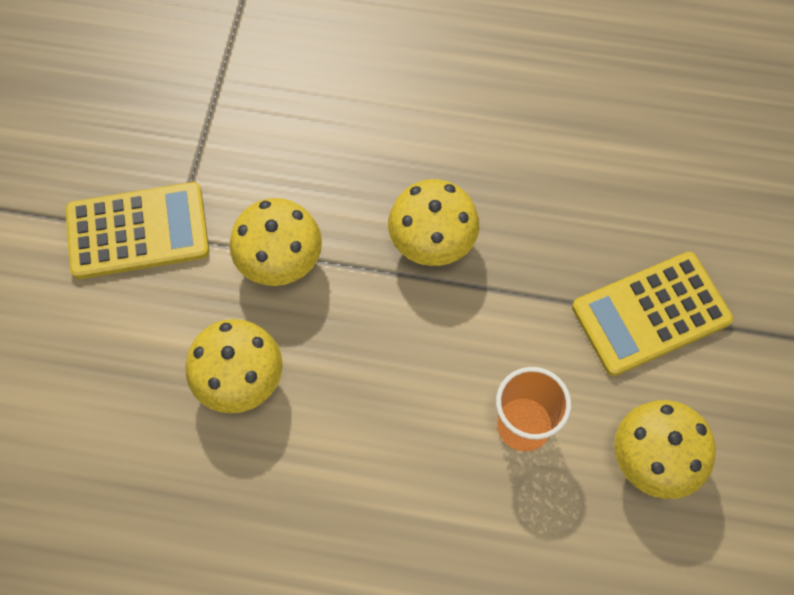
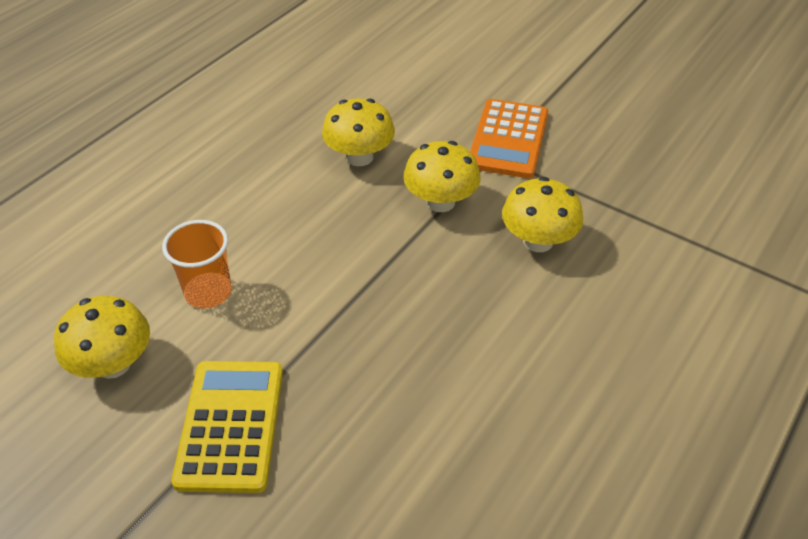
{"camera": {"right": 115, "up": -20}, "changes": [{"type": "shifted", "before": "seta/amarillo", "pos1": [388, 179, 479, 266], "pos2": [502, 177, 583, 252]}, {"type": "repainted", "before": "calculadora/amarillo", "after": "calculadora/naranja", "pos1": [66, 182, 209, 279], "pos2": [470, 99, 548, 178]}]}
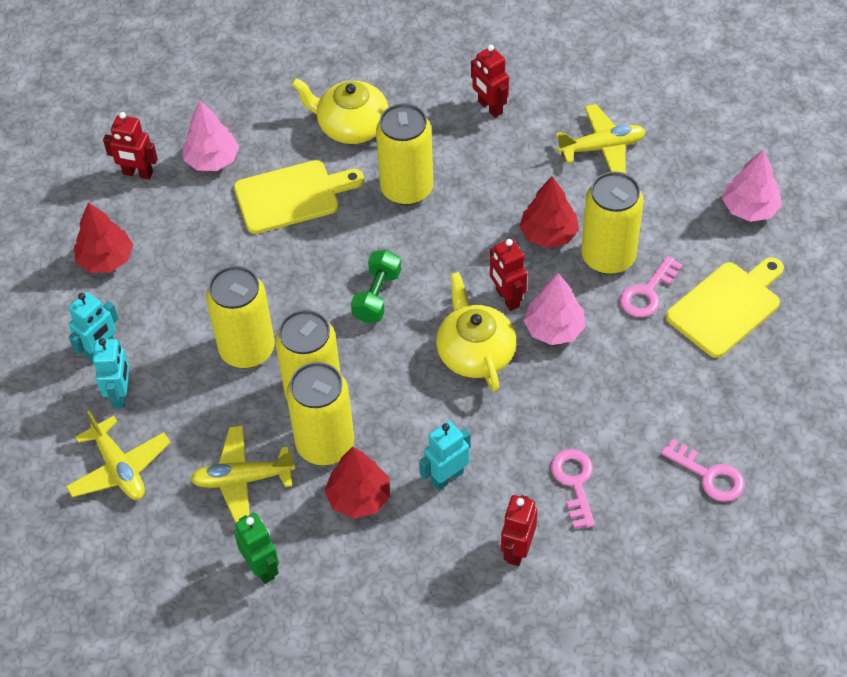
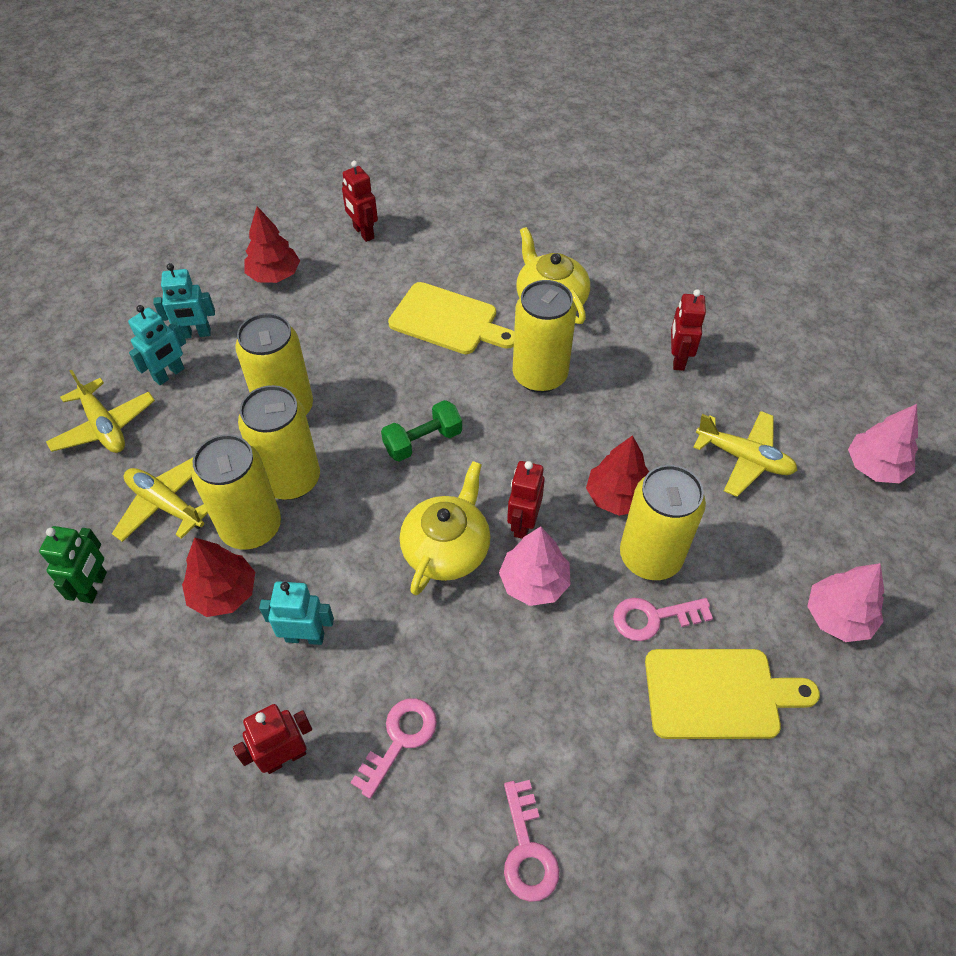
{"camera": {"right": 40, "up": 0}, "changes": [{"type": "shifted", "before": "árbol/rosa", "pos1": [183, 101, 239, 171], "pos2": [848, 404, 918, 483]}, {"type": "rotated", "before": "avión/amarillo", "pos1": [66, 411, 171, 500], "pos2": [46, 369, 155, 453], "turn": -45}]}
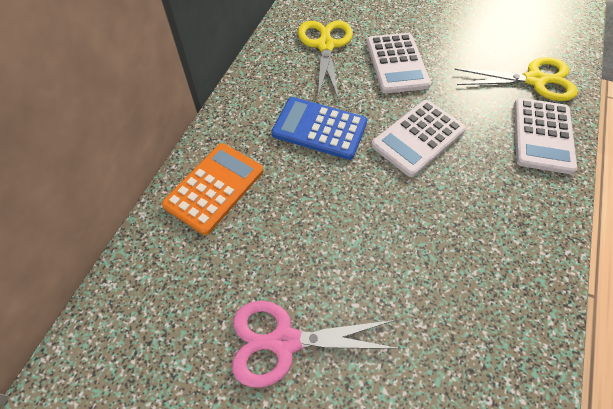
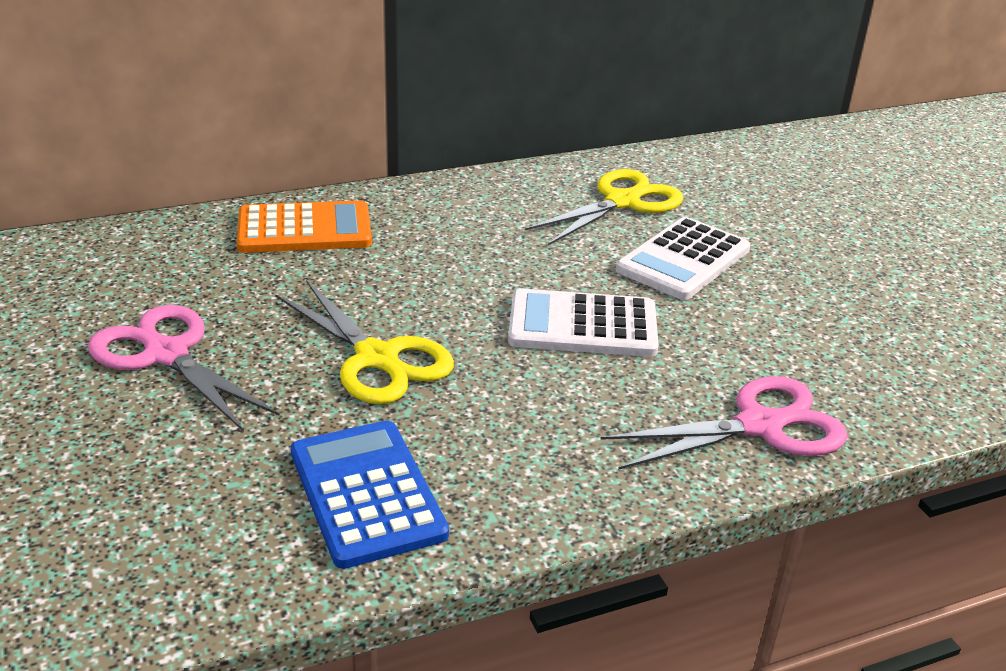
{"camera": {"right": 45, "up": -25}, "changes": [{"type": "shifted", "before": "tijeras/amarillo", "pos1": [454, 57, 578, 101], "pos2": [275, 280, 454, 404]}, {"type": "shifted", "before": "calculadora/azul", "pos1": [272, 97, 367, 160], "pos2": [291, 420, 449, 569]}, {"type": "swapped", "before": "calculadora/blanco", "after": "tijeras/rosa", "pos1": [514, 98, 577, 174], "pos2": [601, 376, 848, 470]}]}
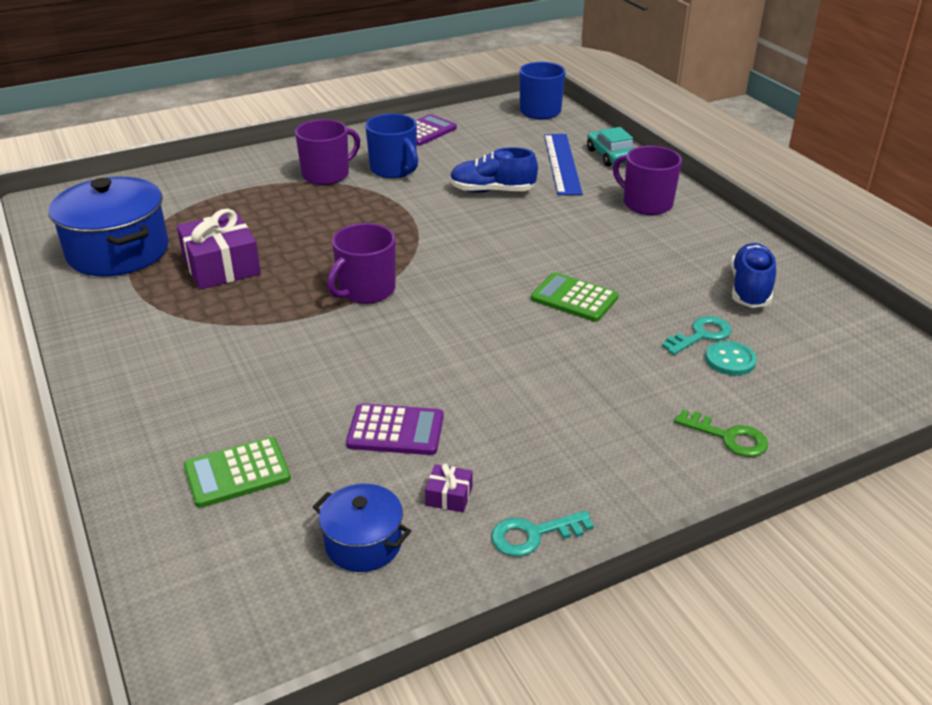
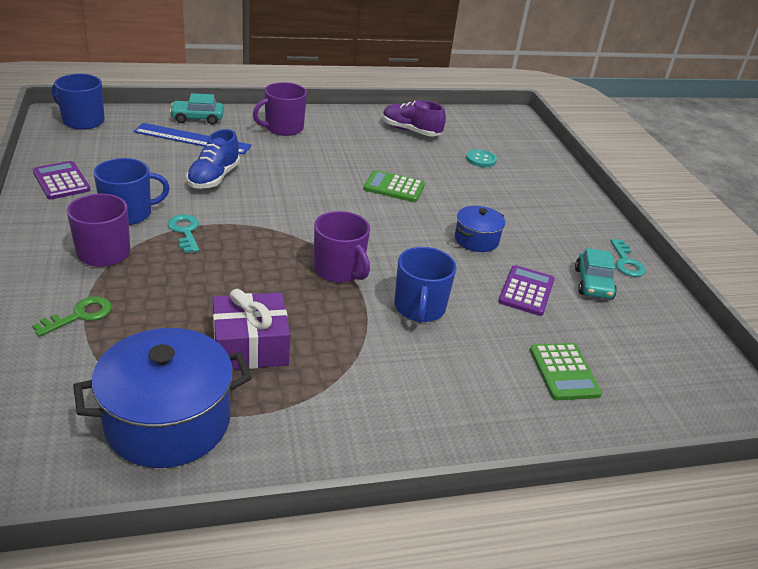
{"camera": {"right": -80, "up": 0}, "changes": [{"type": "repainted", "before": "zapato/azul", "after": "zapato/morado", "pos1": [731, 243, 776, 308], "pos2": [383, 100, 446, 136]}, {"type": "rotated", "before": "calculadora/verde", "pos1": [531, 272, 618, 322], "pos2": [363, 170, 425, 202], "turn": 60}, {"type": "shifted", "before": "llave/turquesa", "pos1": [662, 316, 732, 355], "pos2": [167, 214, 199, 253]}, {"type": "shifted", "before": "llave/verde", "pos1": [674, 410, 768, 457], "pos2": [32, 297, 112, 337]}, {"type": "swapped", "before": "regalo/morado", "after": "coche/turquesa", "pos1": [425, 463, 473, 512], "pos2": [575, 248, 617, 299]}, {"type": "shifted", "before": "olla/azul", "pos1": [313, 484, 411, 572], "pos2": [455, 206, 505, 252]}, {"type": "new", "after": "taza/azul", "pos2": [394, 247, 457, 323]}]}
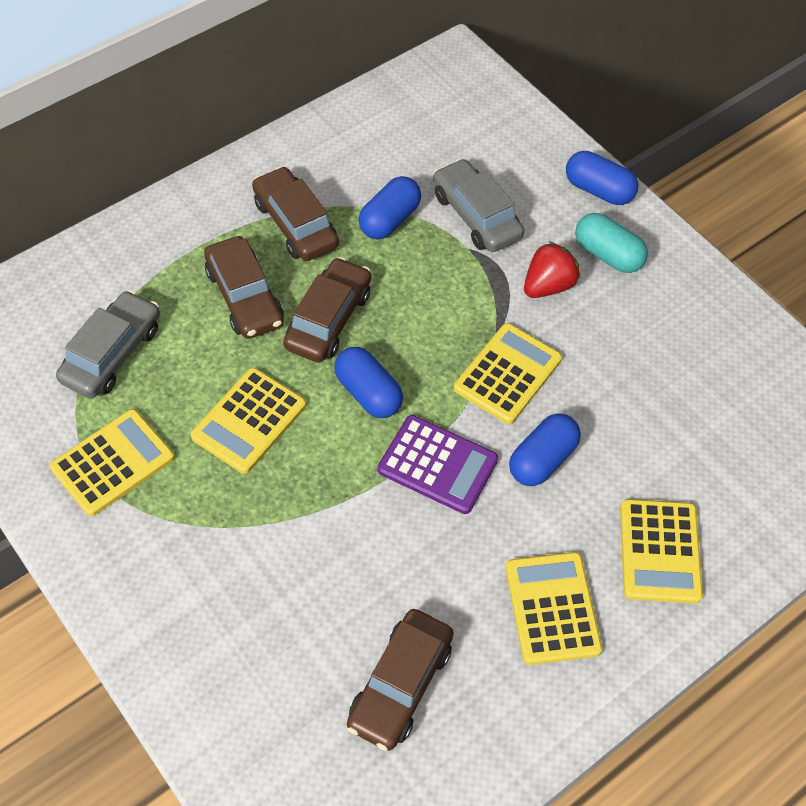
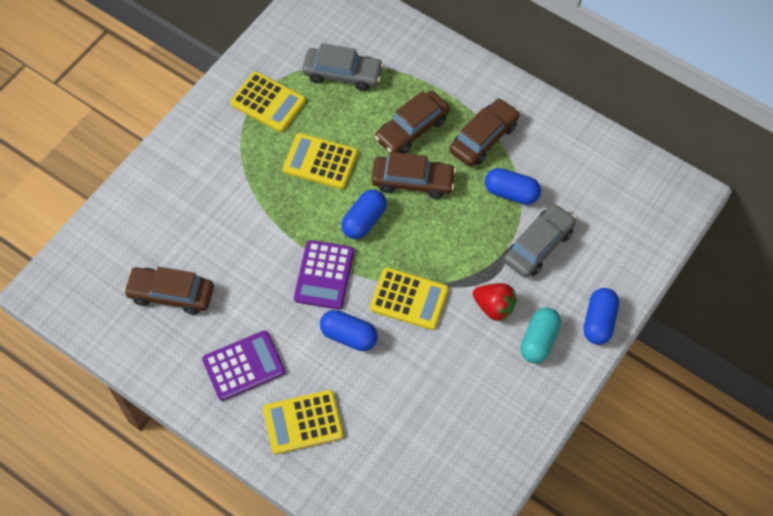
{"camera": {"right": 75, "up": 5}, "changes": [{"type": "repainted", "before": "calculadora/amarillo", "after": "calculadora/morado", "pos1": [505, 552, 603, 665], "pos2": [202, 330, 285, 401]}]}
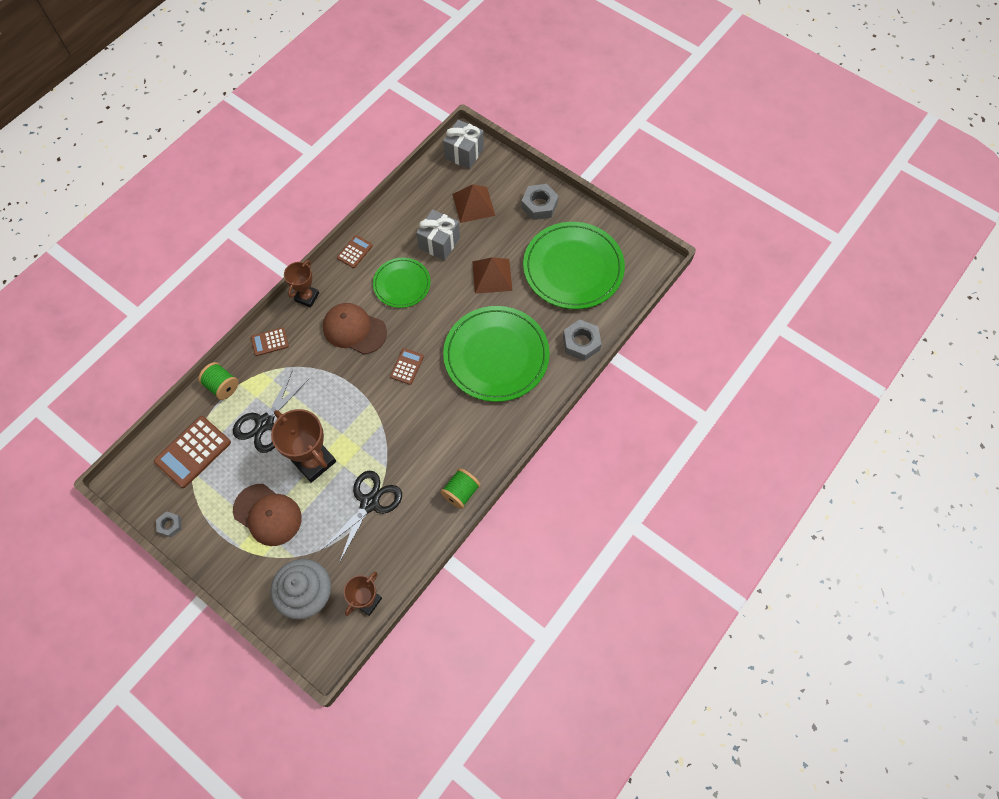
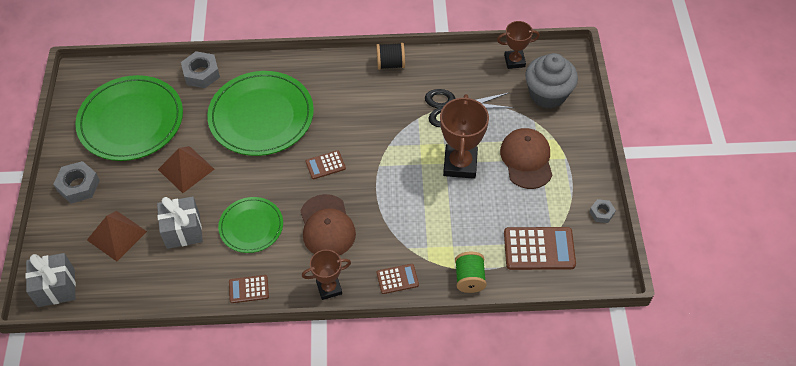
{"camera": {"right": -130, "up": -10}, "changes": [{"type": "rotated", "before": "calculadora/marrón", "pos1": [251, 327, 289, 356], "pos2": [377, 264, 419, 294], "turn": -45}, {"type": "gone", "before": "tijeras/negro", "pos1": [233, 370, 309, 453]}, {"type": "repainted", "before": "carrete/verde", "after": "carrete/negro", "pos1": [440, 468, 481, 509], "pos2": [376, 43, 405, 70]}]}
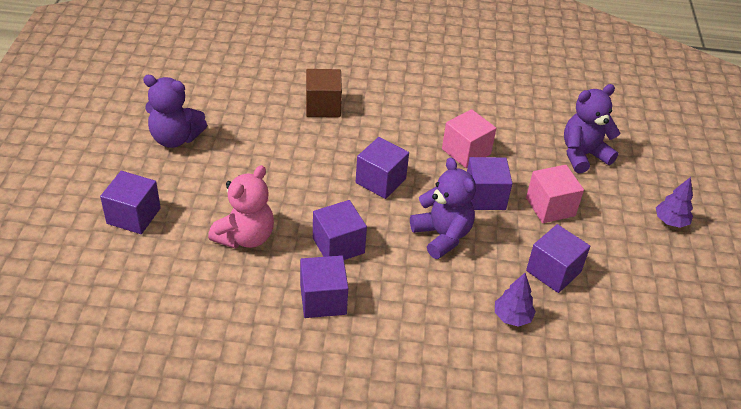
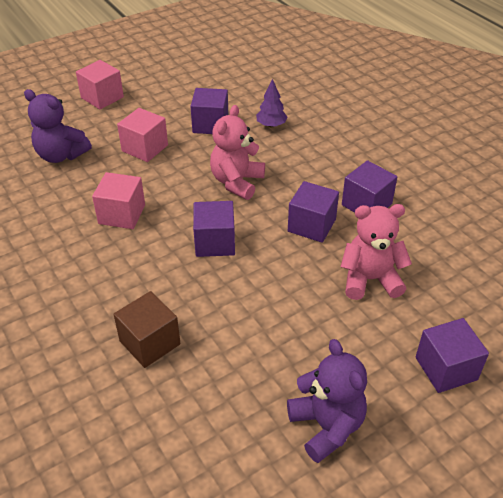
{"camera": {"right": -125, "up": 0}, "changes": [{"type": "repainted", "before": "osito/morado", "after": "osito/rosa", "pos1": [410, 157, 476, 259], "pos2": [210, 105, 265, 200]}, {"type": "gone", "before": "cubo/morado", "pos1": [467, 157, 513, 210]}, {"type": "swapped", "before": "árbol/morado", "after": "cubo/rosa", "pos1": [656, 177, 693, 228], "pos2": [76, 60, 124, 110]}]}
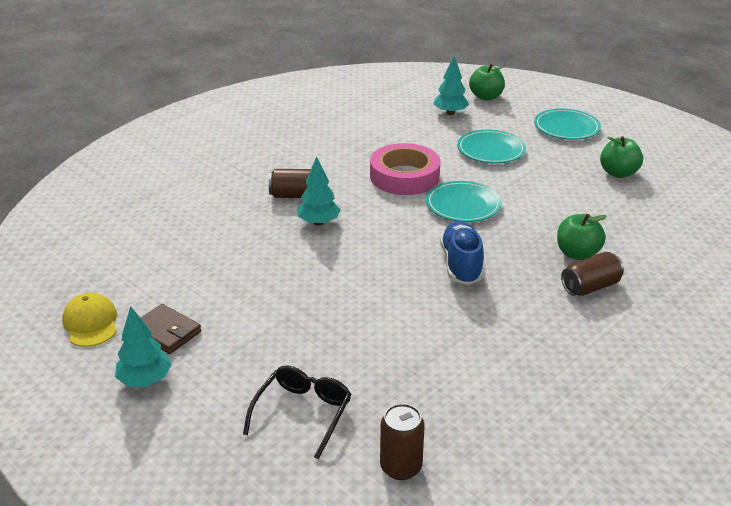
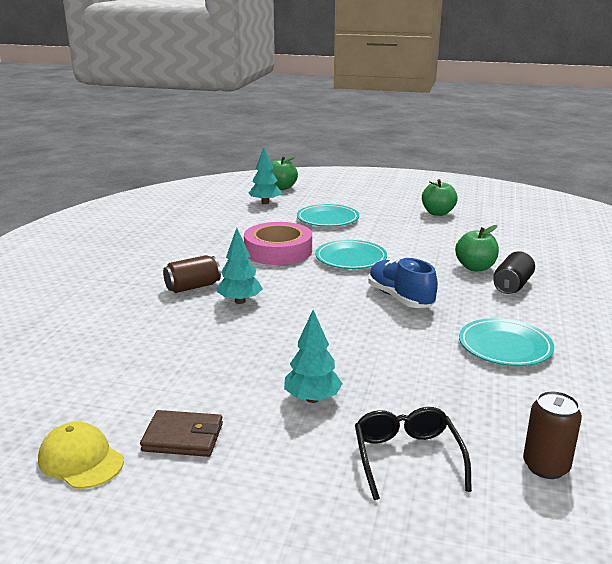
{"camera": {"right": -30, "up": -10}, "changes": [{"type": "shifted", "before": "plato/turquesa", "pos1": [534, 109, 601, 140], "pos2": [459, 318, 554, 366]}, {"type": "repainted", "before": "lata/marrón", "after": "lata/negro", "pos1": [561, 252, 624, 296], "pos2": [493, 251, 535, 294]}, {"type": "shifted", "before": "árbol/turquesa", "pos1": [115, 306, 172, 387], "pos2": [284, 310, 343, 403]}]}
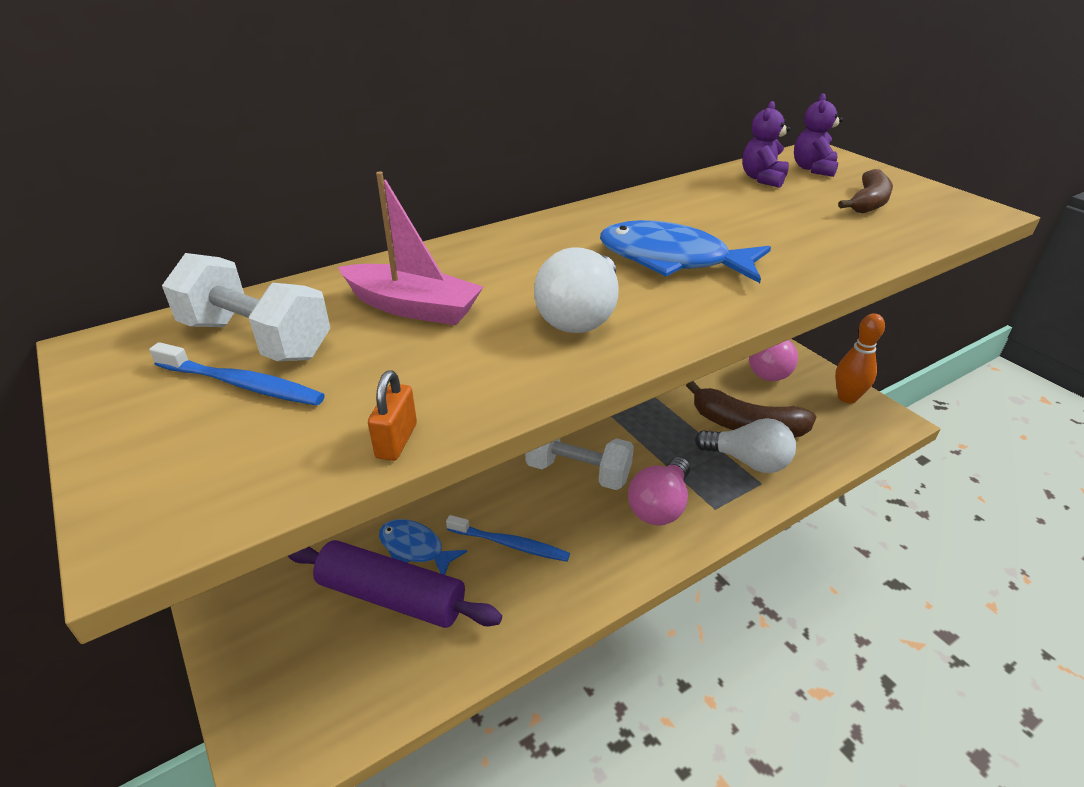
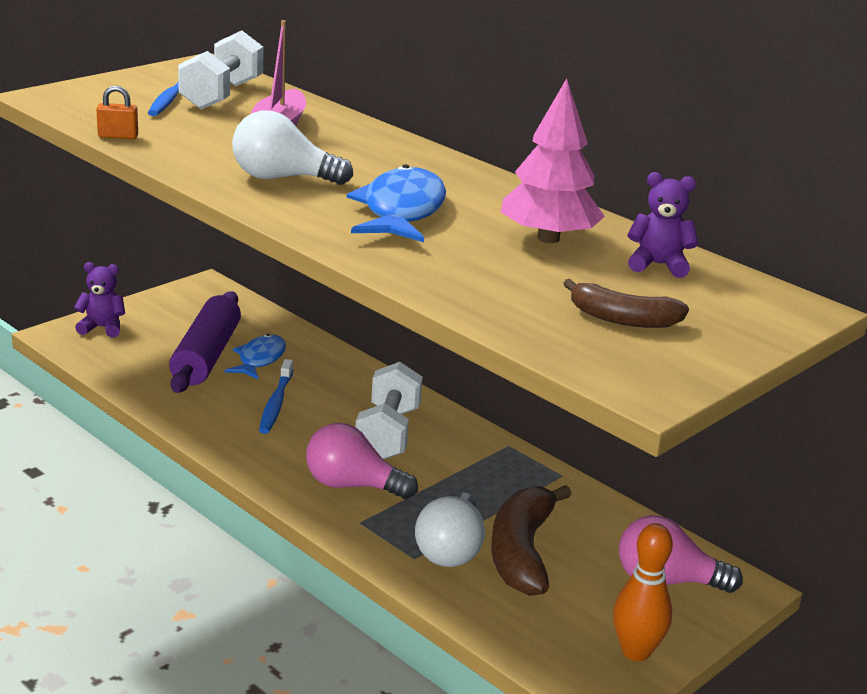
{"camera": {"right": 75, "up": -10}, "changes": [{"type": "shifted", "before": "osito/morado", "pos1": [794, 93, 843, 177], "pos2": [74, 262, 125, 337]}, {"type": "new", "after": "árbol/rosa", "pos2": [501, 78, 605, 243]}]}
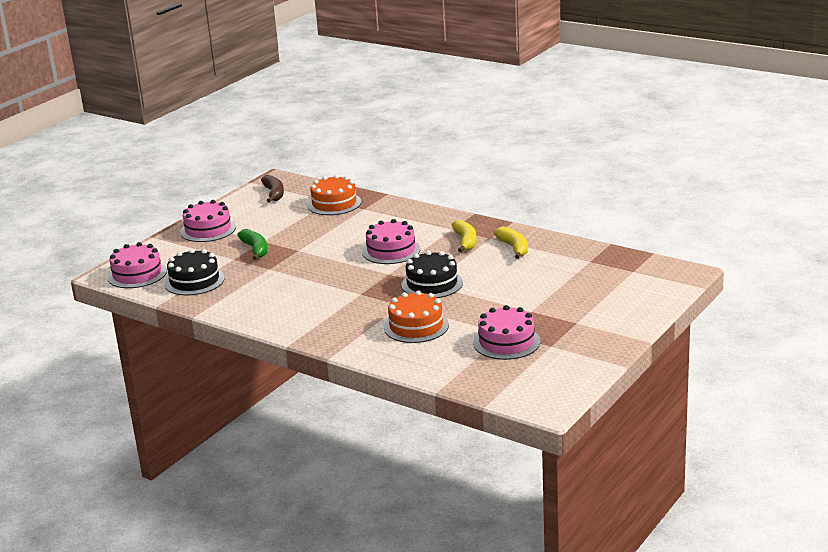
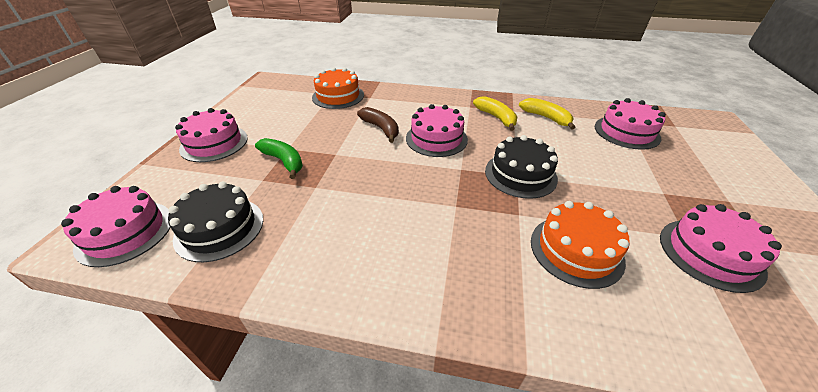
{"camera": {"right": -25, "up": 15}, "changes": [{"type": "shifted", "before": "plátano/marrón", "pos1": [261, 175, 284, 203], "pos2": [357, 107, 399, 143]}, {"type": "new", "after": "tarta/rosa", "pos2": [595, 98, 666, 150]}]}
